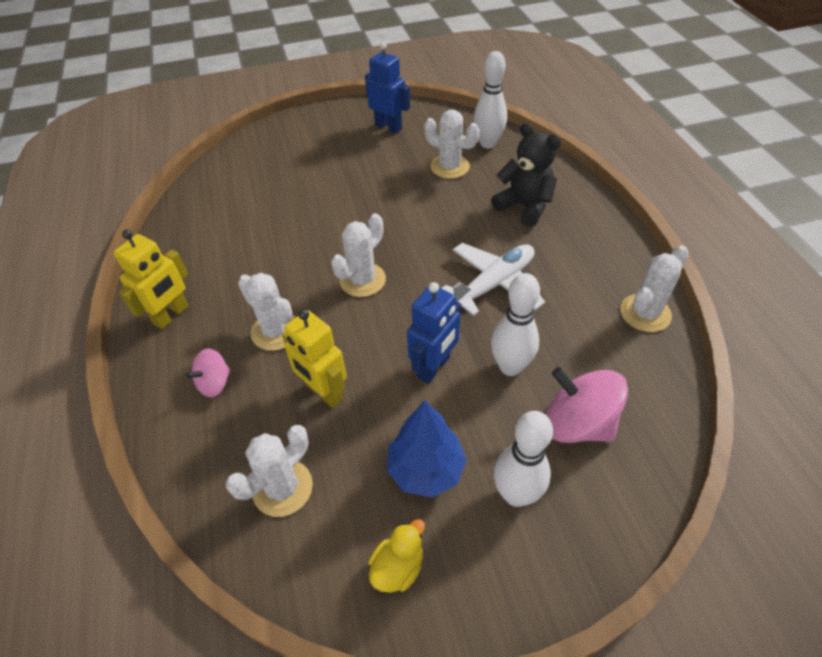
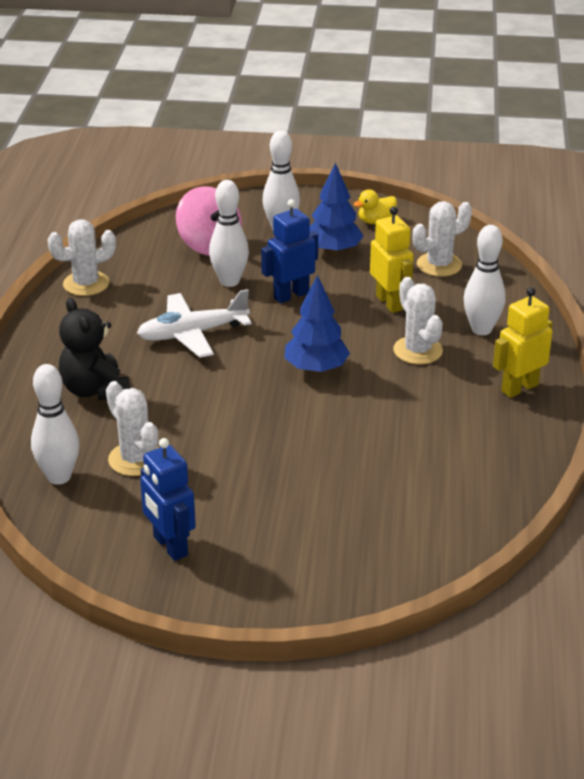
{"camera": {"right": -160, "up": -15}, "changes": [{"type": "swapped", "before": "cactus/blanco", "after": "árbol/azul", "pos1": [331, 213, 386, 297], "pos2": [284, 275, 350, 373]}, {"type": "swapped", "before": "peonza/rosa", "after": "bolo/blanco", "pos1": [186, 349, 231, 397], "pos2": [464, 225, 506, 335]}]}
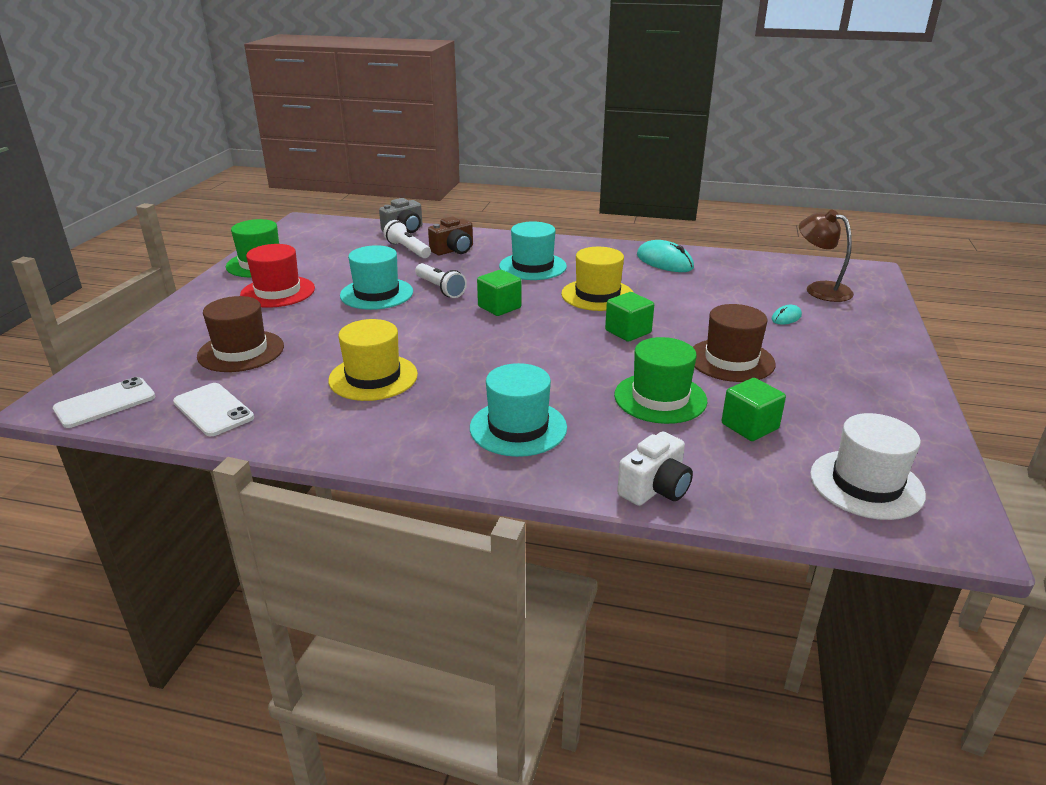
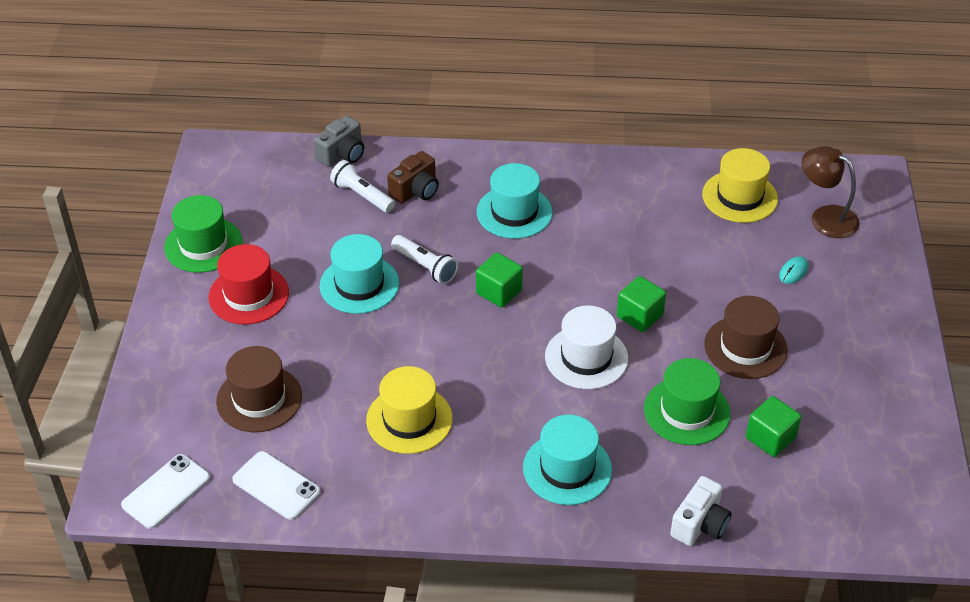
{"camera": {"right": -10, "up": 15}, "changes": [{"type": "gone", "before": "ratón/turquesa", "pos1": [637, 240, 694, 272]}, {"type": "shifted", "before": "sombrero/amarillo", "pos1": [561, 247, 634, 311], "pos2": [702, 148, 778, 223]}, {"type": "shifted", "before": "sombrero/blanco", "pos1": [810, 413, 926, 520], "pos2": [545, 305, 628, 389]}]}
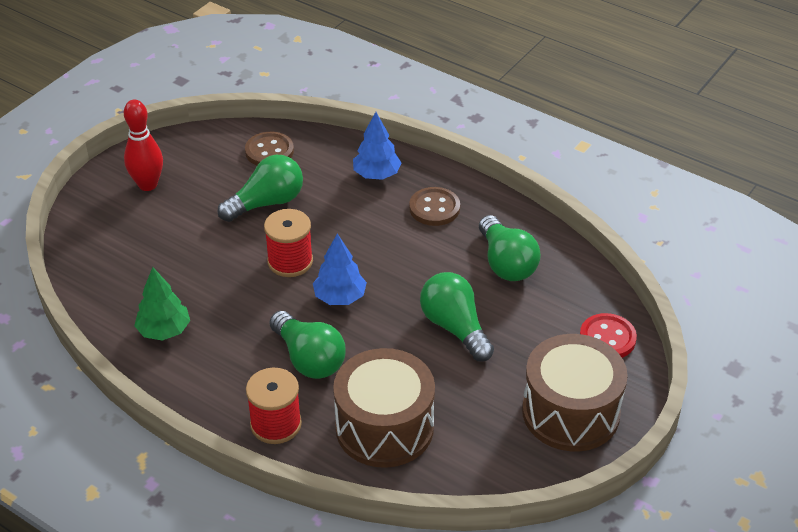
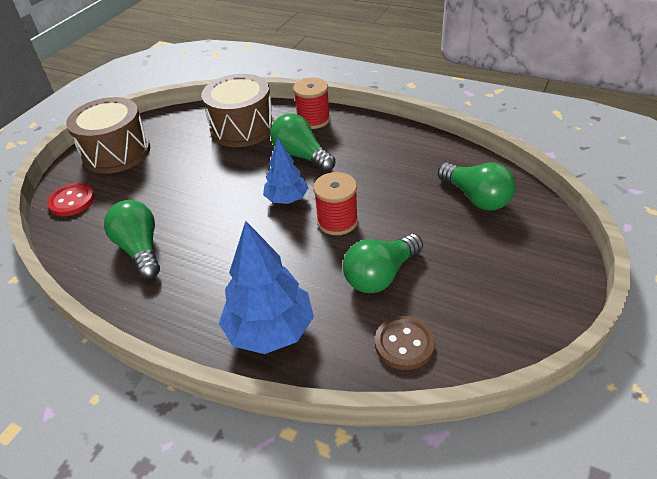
{"camera": {"right": 175, "up": 0}, "changes": [{"type": "gone", "before": "bolo/rojo", "pos1": [124, 100, 163, 191]}, {"type": "scaled", "before": "árbol/azul", "pos1": [353, 112, 402, 180], "pos2": [219, 221, 314, 354], "scale": 1.62}, {"type": "gone", "before": "botón/marrón", "pos1": [409, 187, 460, 226]}, {"type": "gone", "before": "árbol/verde", "pos1": [134, 267, 190, 341]}, {"type": "shifted", "before": "bombilla/verde", "pos1": [420, 272, 494, 361], "pos2": [438, 163, 516, 211]}]}
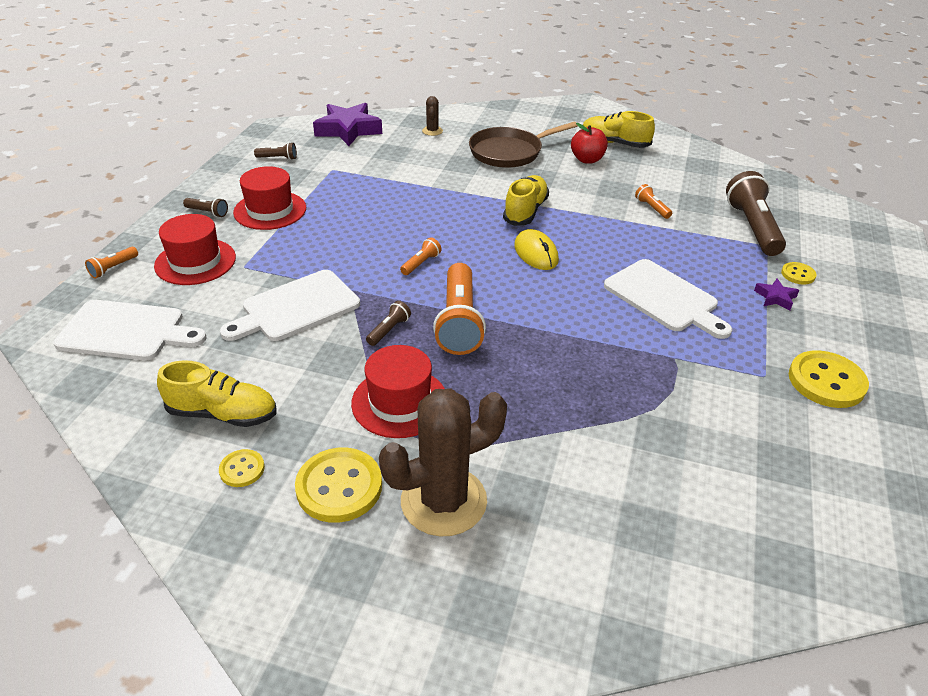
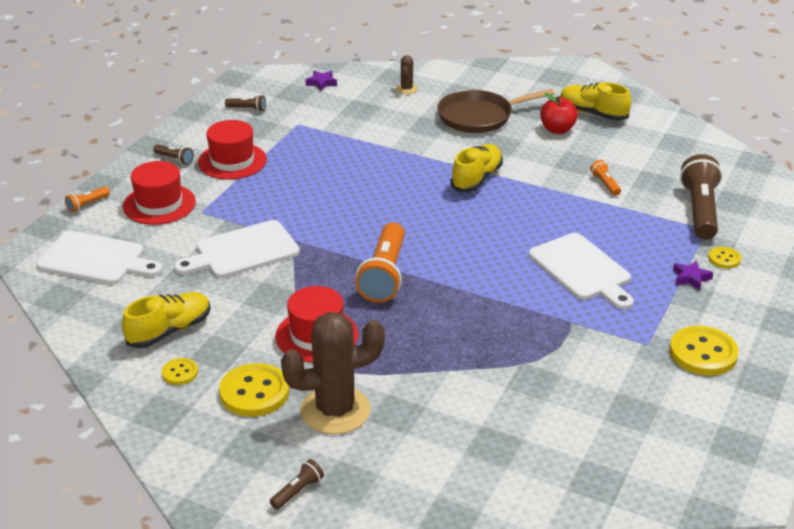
{"camera": {"right": 10, "up": -5}, "changes": [{"type": "scaled", "before": "estrella/morado", "pos1": [313, 103, 382, 146], "pos2": [306, 71, 337, 91], "scale": 0.46}, {"type": "gone", "before": "ratón/amarillo", "pos1": [514, 229, 559, 270]}, {"type": "gone", "before": "lámpara de mano/naranja", "pos1": [400, 237, 441, 275]}, {"type": "shifted", "before": "lámpara de mano/marrón", "pos1": [366, 301, 411, 346], "pos2": [270, 459, 324, 510]}, {"type": "rotated", "before": "zapato/amarillo", "pos1": [157, 360, 276, 427], "pos2": [122, 292, 211, 348], "turn": -60}]}
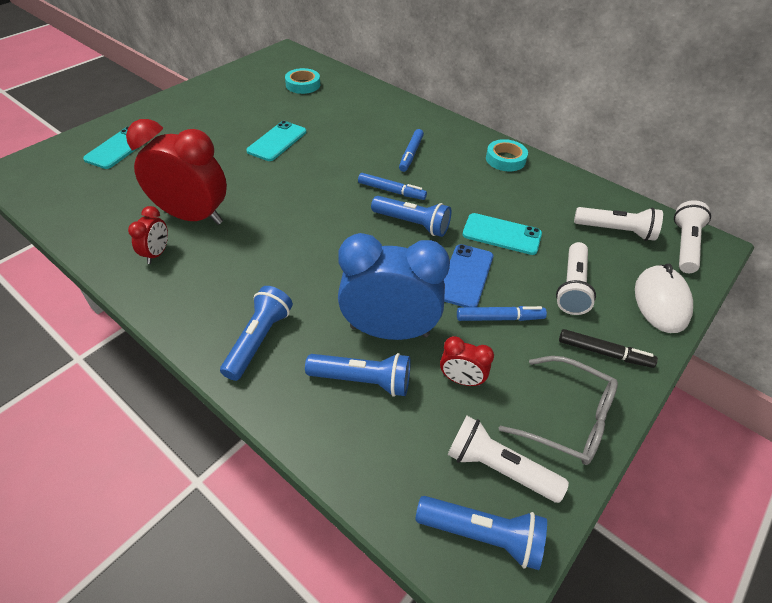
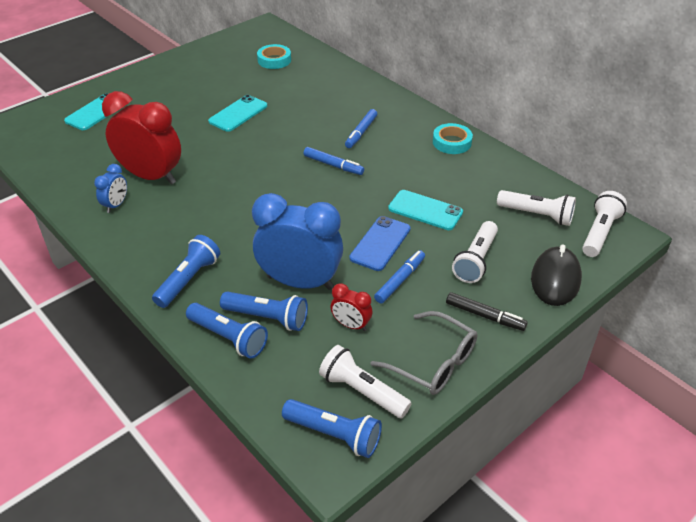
{"camera": {"right": 10, "up": -5}, "changes": [{"type": "shifted", "before": "lámpara de mano/azul", "pos1": [371, 196, 451, 237], "pos2": [186, 303, 268, 359]}, {"type": "repainted", "before": "despertador/rojo", "after": "despertador/azul", "pos1": [128, 206, 168, 264], "pos2": [94, 164, 127, 213]}, {"type": "repainted", "before": "ratón/blanco", "after": "ratón/negro", "pos1": [635, 264, 693, 333], "pos2": [531, 244, 582, 306]}, {"type": "rotated", "before": "rotulador/azul", "pos1": [457, 306, 547, 321], "pos2": [374, 250, 425, 304], "turn": -60}]}
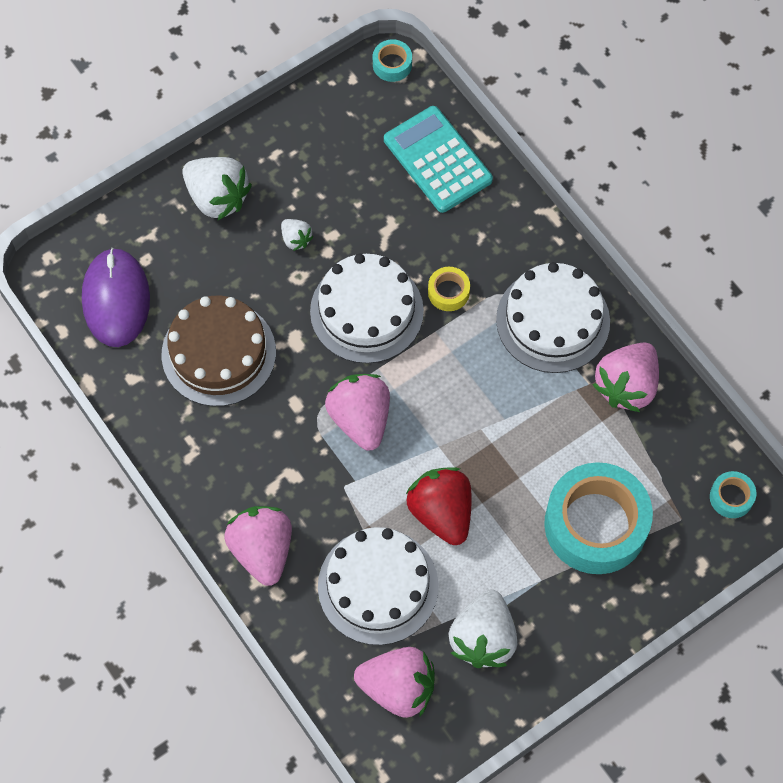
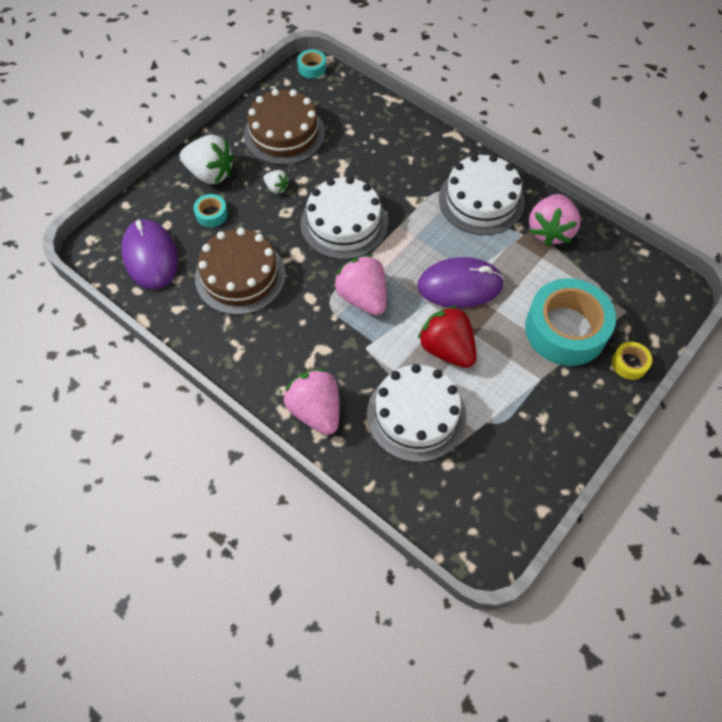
{"camera": {"right": -15, "up": -5}, "changes": [{"type": "gone", "before": "calculadora/turquesa", "pos1": [384, 106, 493, 213]}, {"type": "shifted", "before": "cinta adhesiva/amarillo", "pos1": [428, 267, 470, 311], "pos2": [612, 342, 652, 380]}, {"type": "shifted", "before": "cinta adhesiva/turquesa", "pos1": [710, 471, 757, 518], "pos2": [194, 194, 228, 227]}, {"type": "gone", "before": "fresa/blanco", "pos1": [448, 590, 517, 668]}, {"type": "gone", "before": "fresa/rosa", "pos1": [354, 647, 435, 718]}, {"type": "new", "after": "tarta/marrón", "pos2": [244, 89, 325, 165]}, {"type": "new", "after": "ratón/morado", "pos2": [418, 257, 504, 308]}]}
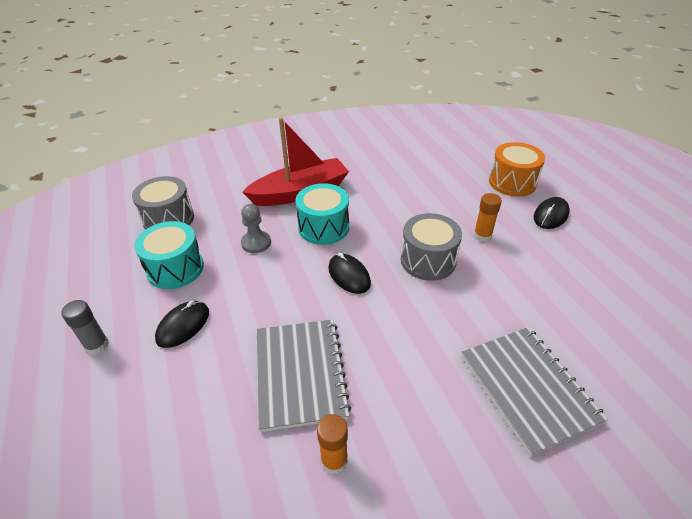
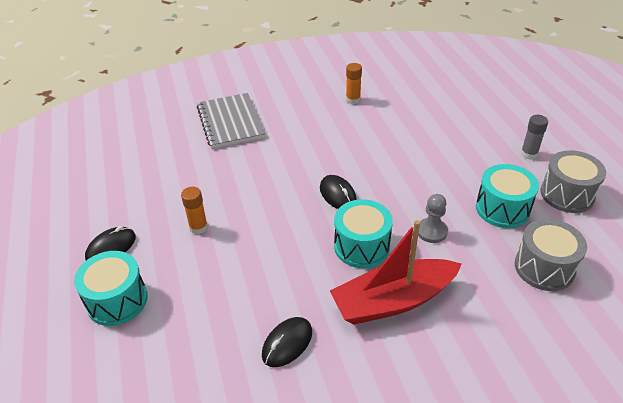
{"camera": {"right": -175, "up": 0}, "changes": [{"type": "repainted", "before": "tambor/naranja", "after": "tambor/turquesa", "pos1": [489, 142, 545, 197], "pos2": [74, 251, 148, 326]}, {"type": "shifted", "before": "tambor/gris", "pos1": [401, 213, 462, 281], "pos2": [540, 150, 606, 213]}, {"type": "shifted", "before": "ratón/negro", "pos1": [155, 301, 209, 348], "pos2": [262, 317, 312, 367]}, {"type": "gone", "before": "cuaderno/gris", "pos1": [257, 319, 351, 432]}]}
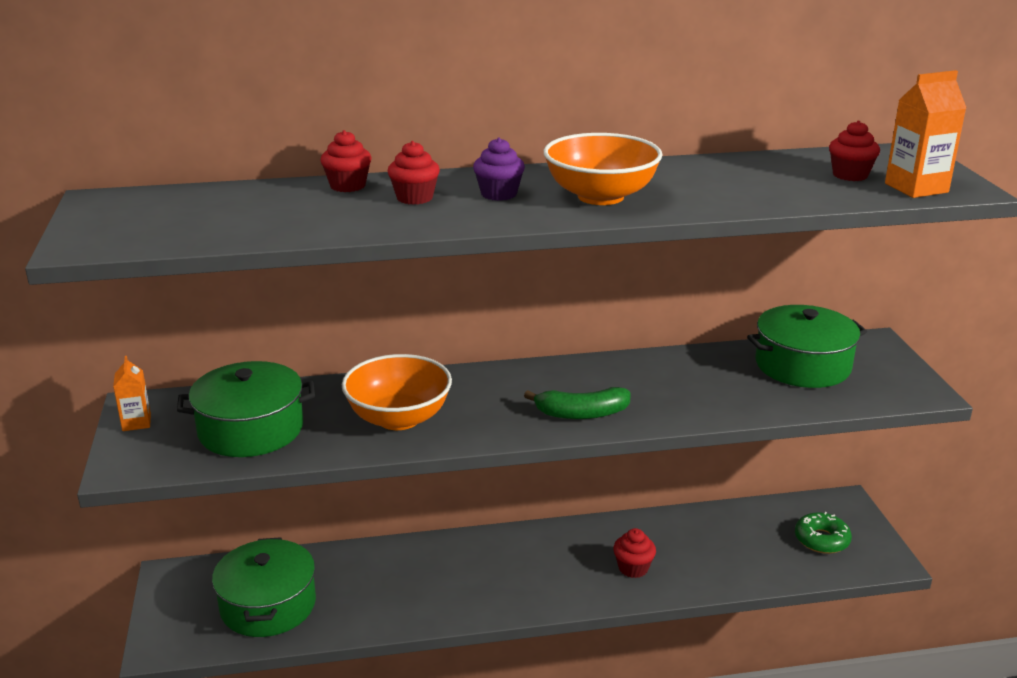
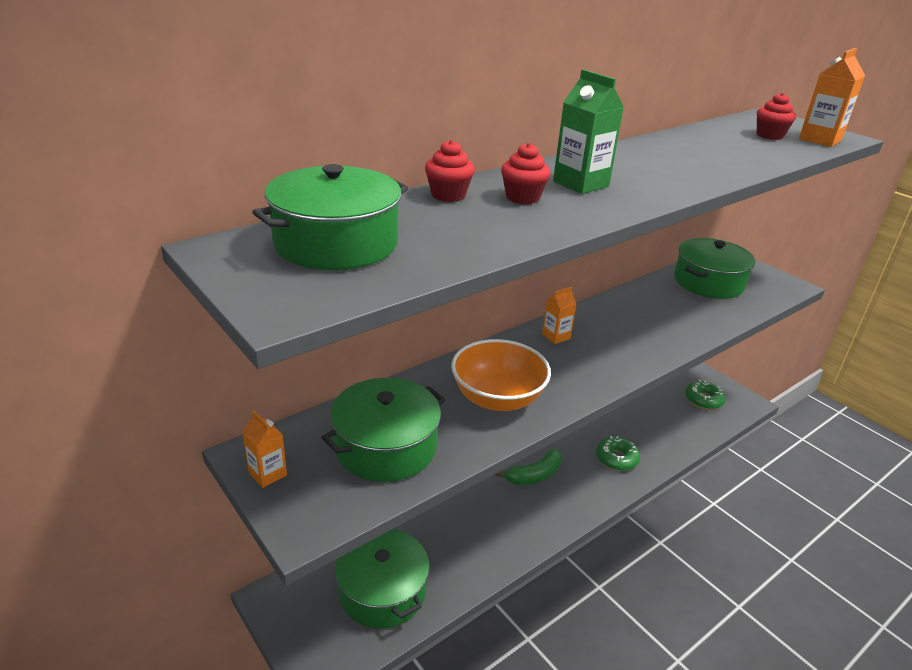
{"camera": {"right": -30, "up": 5}, "changes": [{"type": "gone", "before": "cuenco/naranja", "pos1": [544, 133, 663, 205]}, {"type": "swapped", "before": "magdalena/morado", "after": "cartón de leche/verde", "pos1": [473, 138, 525, 201], "pos2": [553, 69, 624, 194]}, {"type": "shifted", "before": "plátano/verde", "pos1": [524, 387, 631, 419], "pos2": [495, 449, 562, 485]}, {"type": "swapped", "before": "magdalena/rojo", "after": "rosquilla/verde", "pos1": [613, 528, 656, 578], "pos2": [596, 436, 640, 471]}, {"type": "new", "after": "olla/verde", "pos2": [252, 164, 408, 270]}, {"type": "new", "after": "cartón de leche/naranja", "pos2": [542, 287, 577, 344]}]}
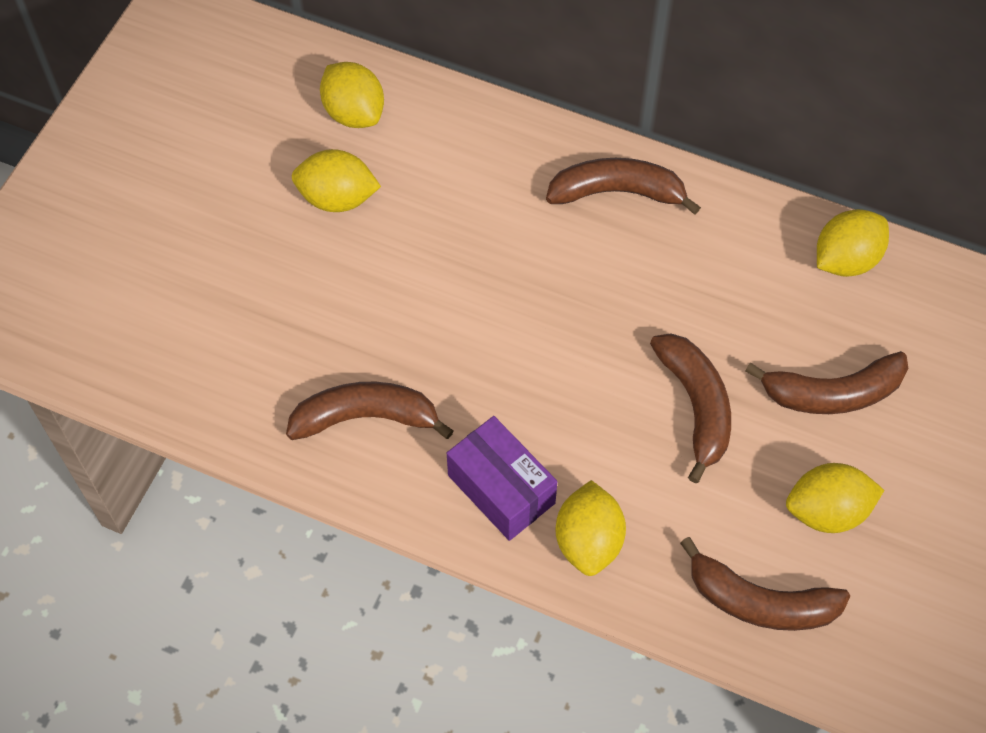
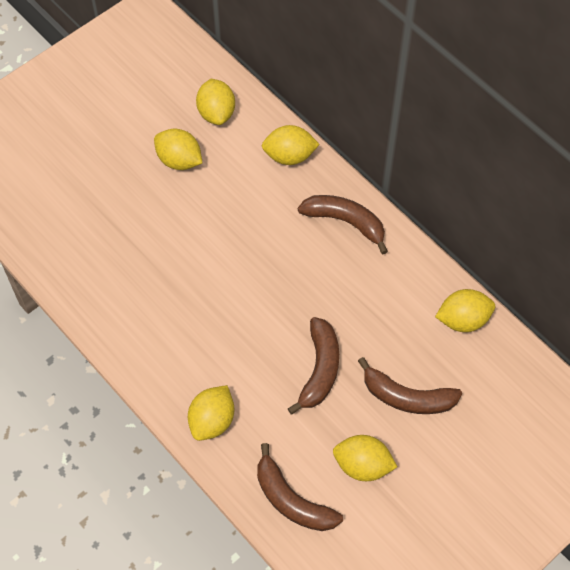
{"camera": {"right": 25, "up": 0}, "changes": [{"type": "gone", "before": "plátano/marrón", "pos1": [286, 382, 454, 440]}, {"type": "gone", "before": "caja/morado", "pos1": [447, 416, 557, 541]}, {"type": "new", "after": "limón/amarillo", "pos2": [262, 125, 320, 165]}]}
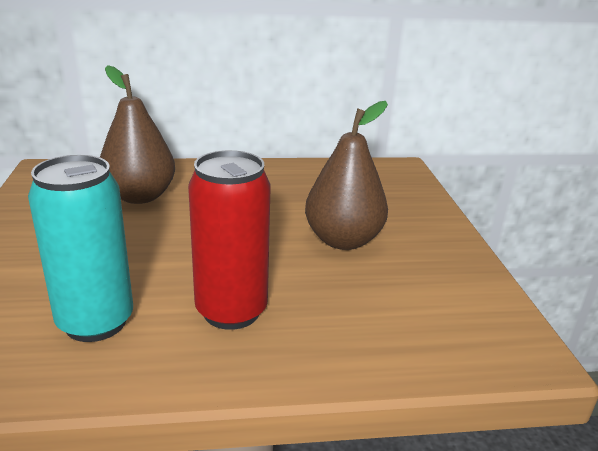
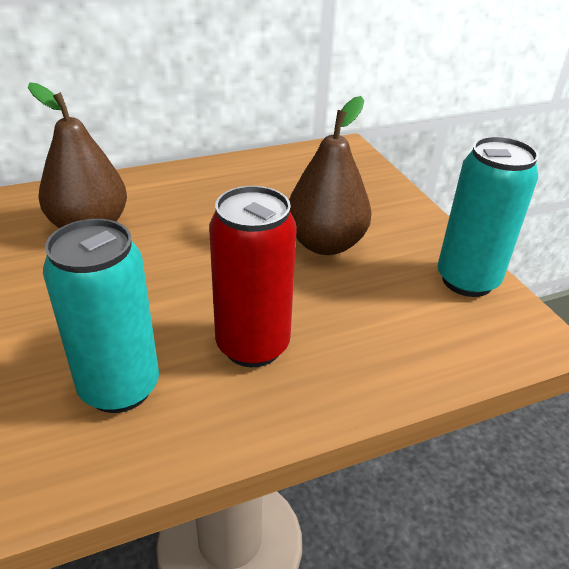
{"camera": {"right": -15, "up": 10}, "changes": [{"type": "new", "after": "lata/turquesa", "pos2": [438, 136, 539, 297]}]}
